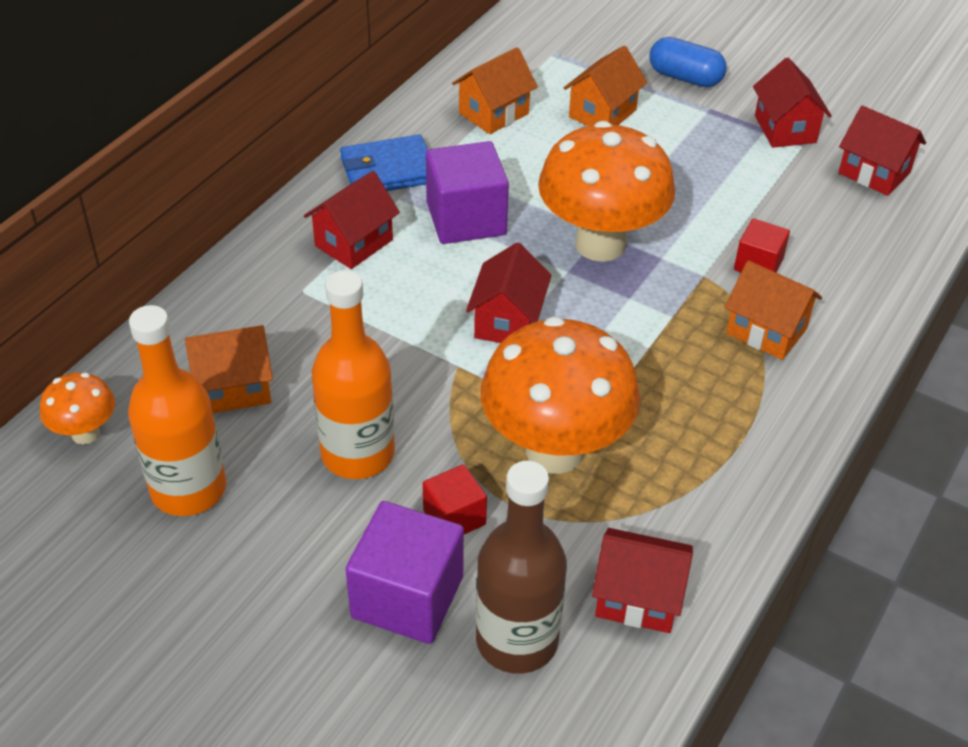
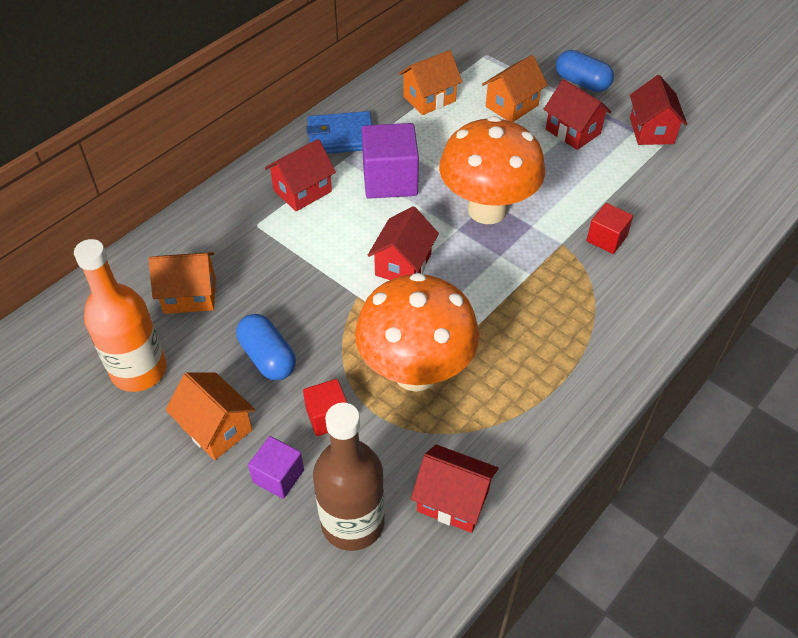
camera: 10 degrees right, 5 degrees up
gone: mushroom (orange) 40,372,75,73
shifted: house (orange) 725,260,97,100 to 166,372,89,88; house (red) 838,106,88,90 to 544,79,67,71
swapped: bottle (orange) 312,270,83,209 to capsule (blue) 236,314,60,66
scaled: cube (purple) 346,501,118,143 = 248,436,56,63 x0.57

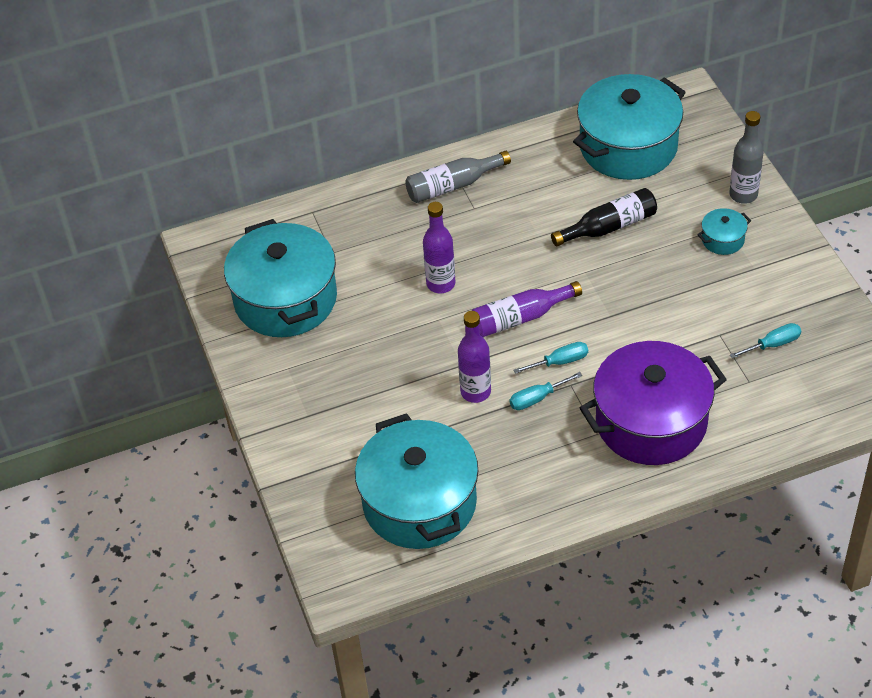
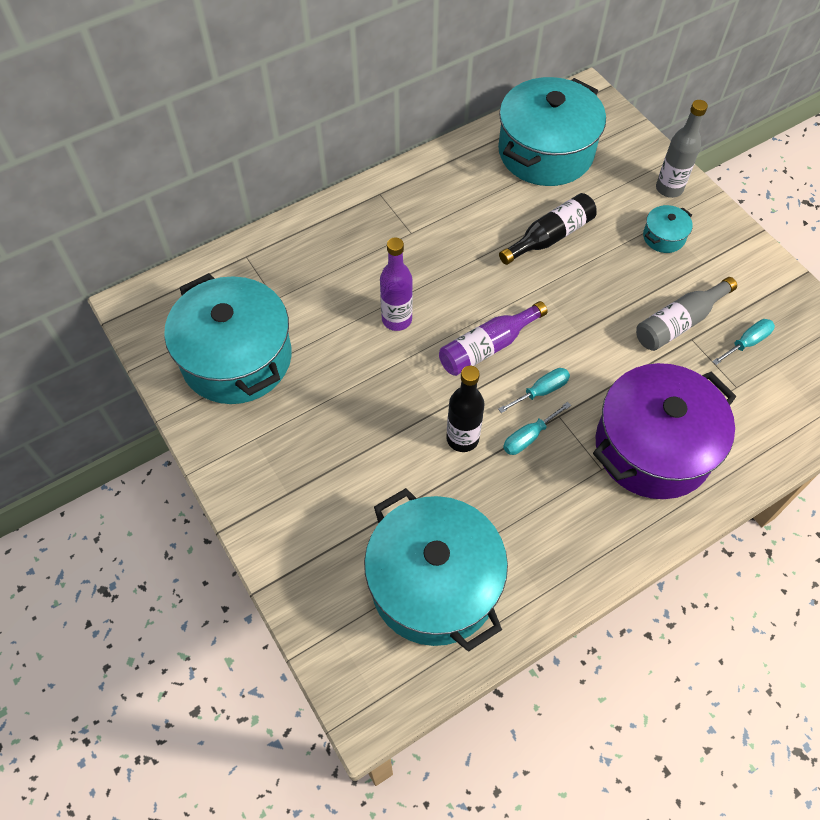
camera: 15 degrees left, 10 degrees up
shifted: bottle (grey) 405,151,106,52 to 636,277,101,74
repainted: bottle (purple) 458,311,33,92 to bottle (black) 446,366,39,86

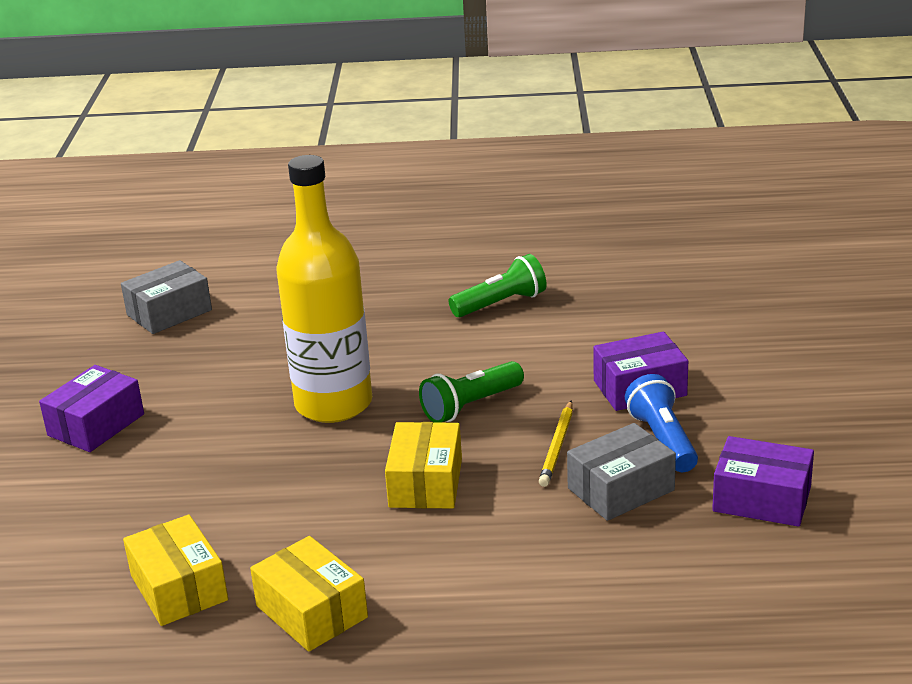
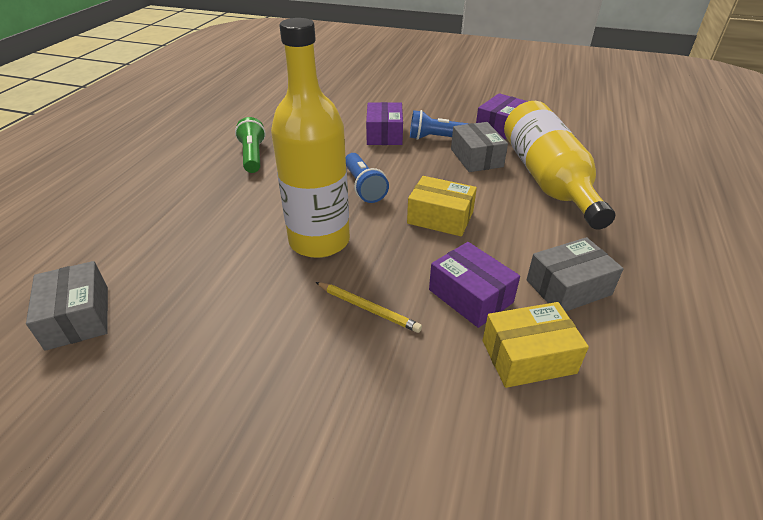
camera: 75 degrees left, 10 degrees up
new: bottle (yellow) 504,101,111,129
shifted: pencil (yellow) 539,400,34,87 to 316,282,106,51; box (purple) 39,365,105,87 to 429,242,91,86
repainted: flashlight (green) 419,361,105,62 to flashlight (blue) 346,153,43,50; box (yellow) 250,536,118,116 to box (grey) 526,237,97,75

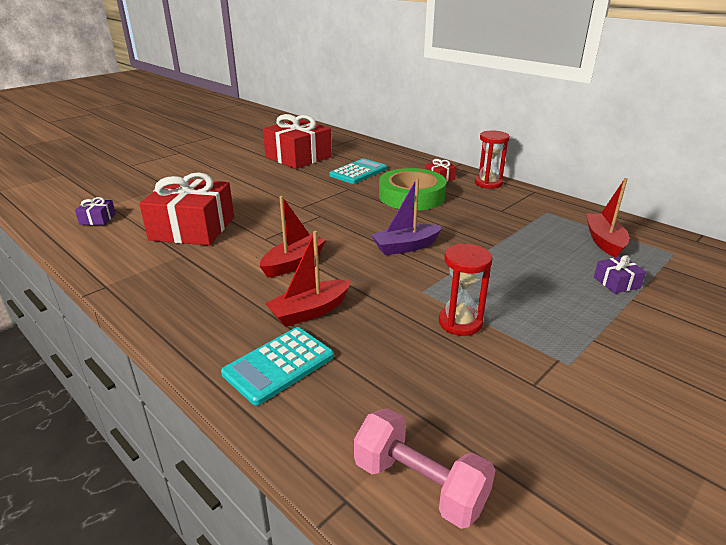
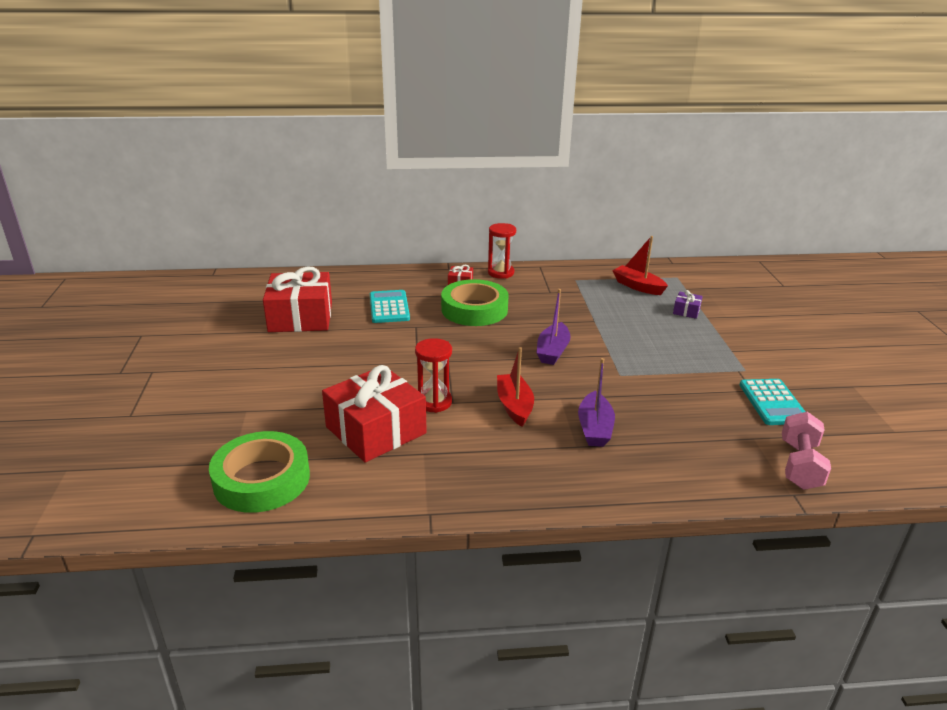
camera: 50 degrees left, 0 degrees up
shifted: hourglass (red) 439,244,54,92 to 415,338,37,75; calculator (turquoise) 221,327,113,79 to 740,379,65,46
swapped: gift (purple) 75,197,41,28 to tape (green) 209,431,101,82
repainted: boat (red) 265,231,86,96 to boat (purple) 578,358,37,89
rotated: dumbbell (pink) 354,408,141,121 = 782,412,49,78 60 degrees counterclockwise

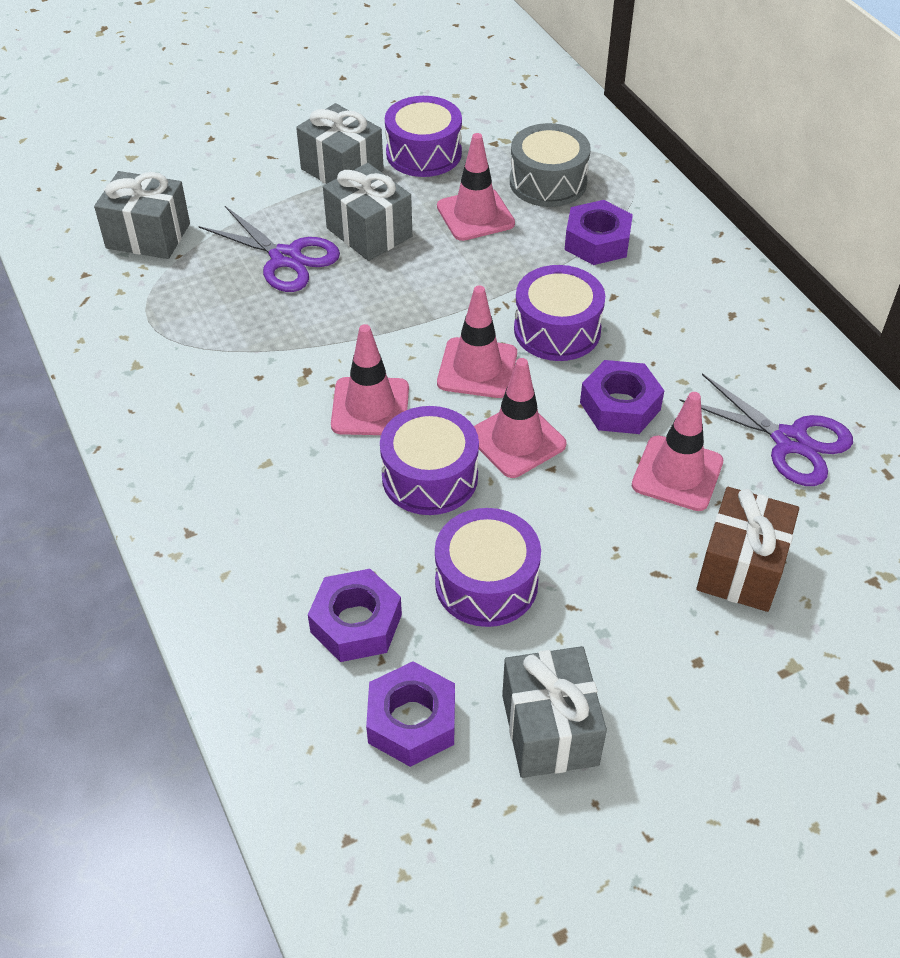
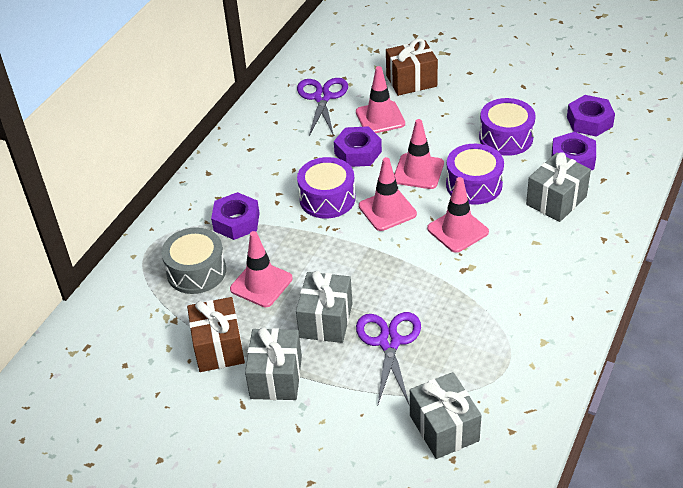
camera: 125 degrees left, 5 degrees down
shifted: gift (grey) 502,646,105,132 to 526,153,65,69
swapped: drum (purple) 385,96,77,81 to gift (brown) 187,297,58,75

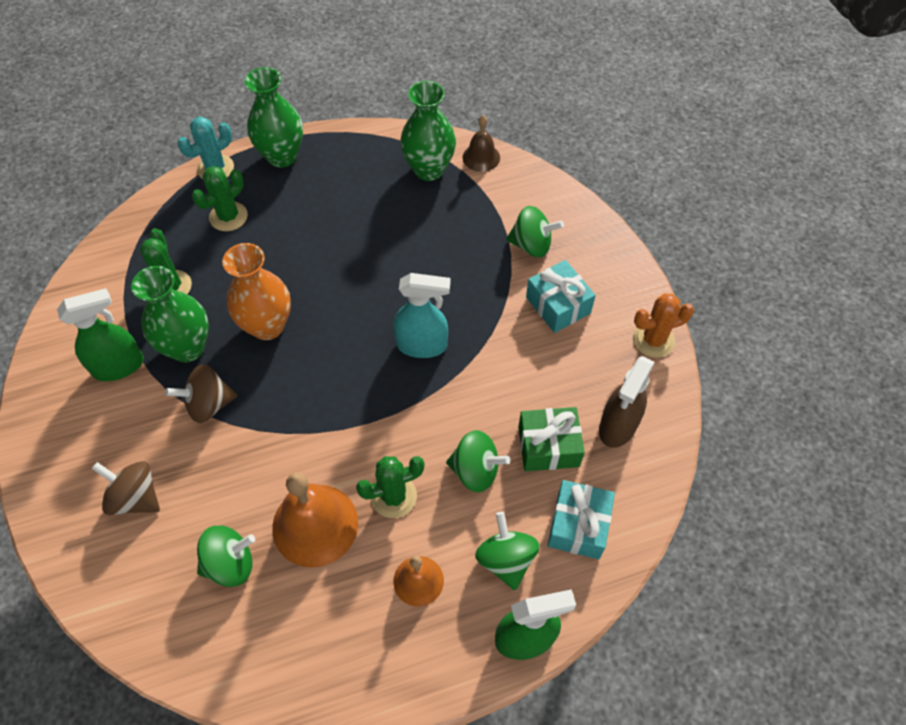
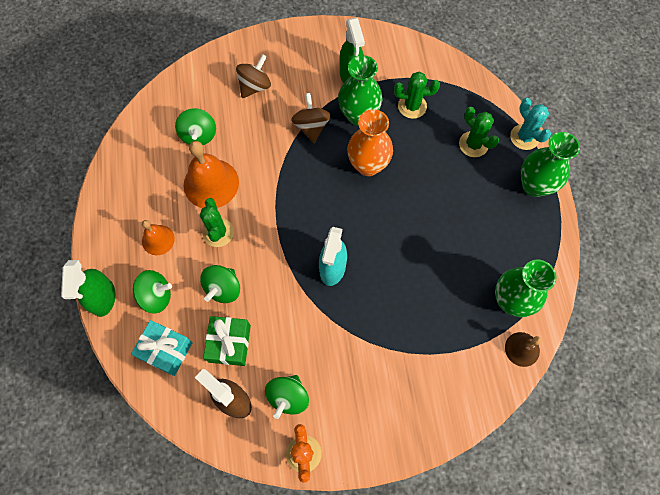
camera: 100 degrees right, 10 degrees up
gone: gift (turquoise) 526,260,70,73
shifted: spinning top (green) 506,206,58,52 to 265,375,44,44

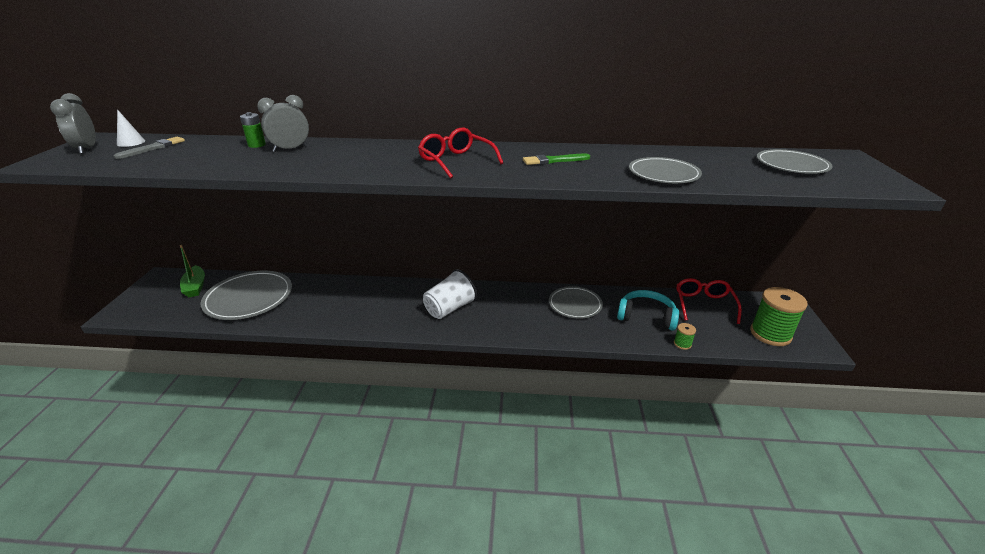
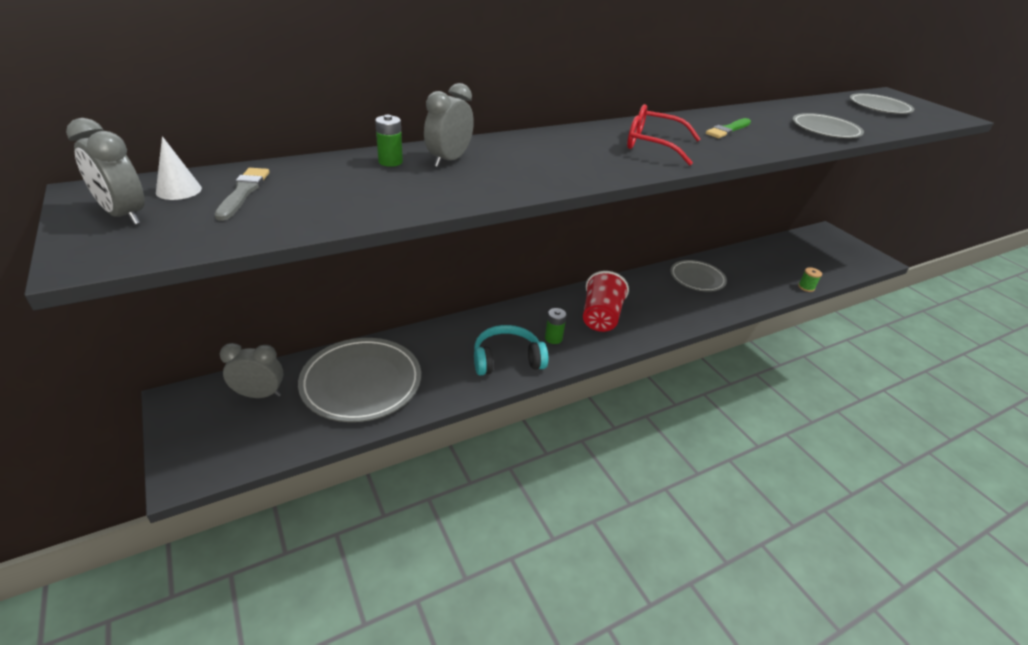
camera: 35 degrees left, 5 degrees up
gone: glasses (red) 677,278,65,46; spool (green) 750,287,58,59
new: battery (green) 545,308,22,36
shifted: headphones (turquoise) 617,290,62,41 to 474,325,74,51
swapped: boat (green) 180,245,25,52 to clock (grey) 220,343,64,55
repainted: cup (white) 423,269,54,50 to cup (red) 583,271,46,61

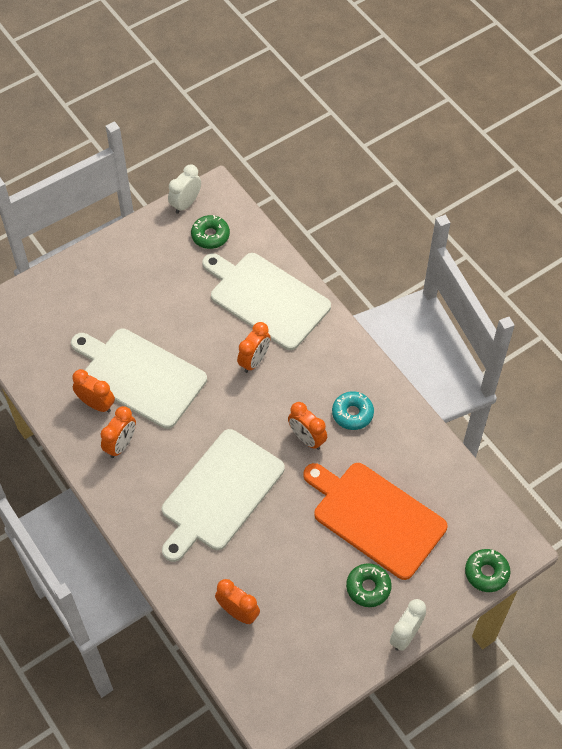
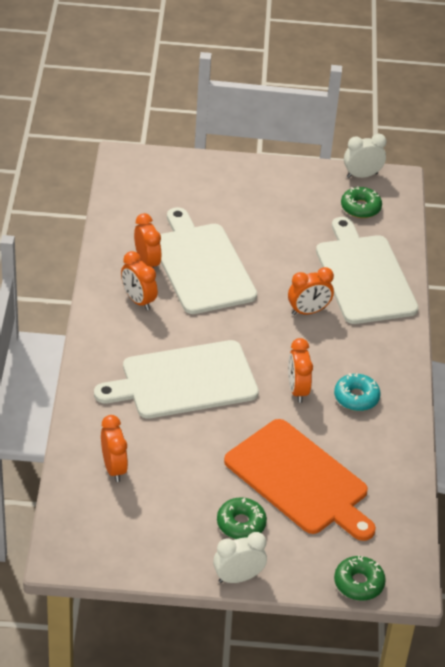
camera: 35 degrees right, 15 degrees down
rotated: clock (orange) 101,406,35,52 = 121,251,37,59 75 degrees clockwise; cutting board (orange) 303,463,144,117 = 224,419,152,122 150 degrees clockwise

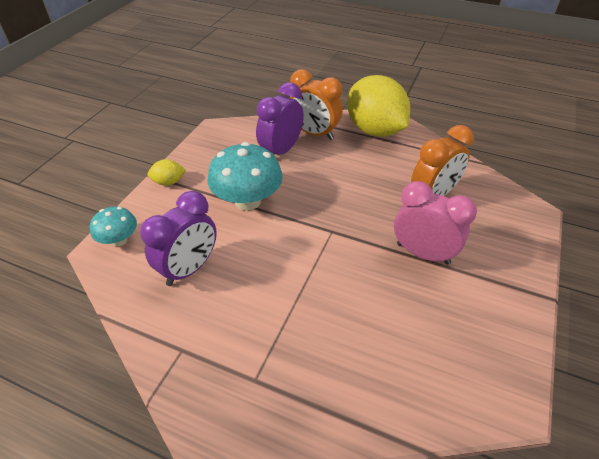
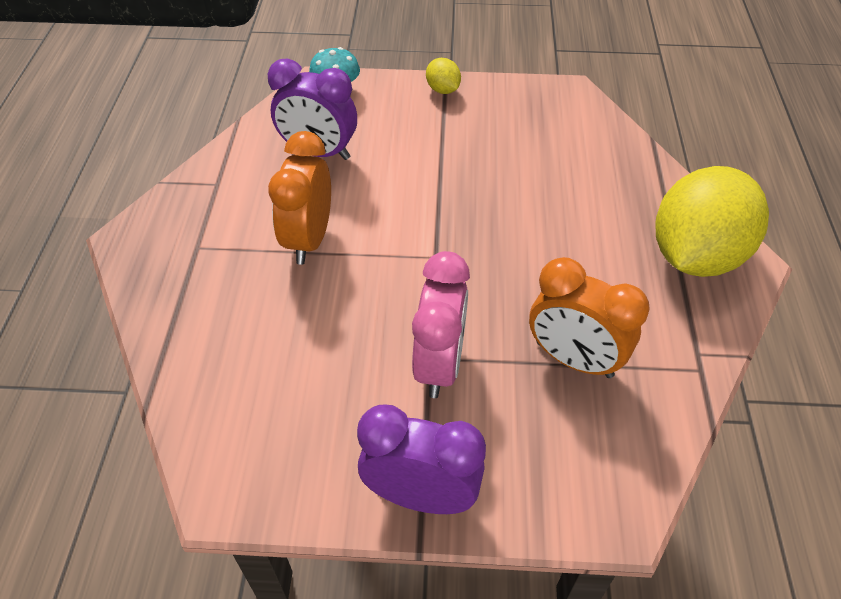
camera: 70 degrees right, 5 degrees up
gone: mushroom (turquoise) 207,142,76,69
shifted: clock (orange) 290,69,53,71 to 268,131,63,134; clock (purple) 256,82,48,73 to 357,405,129,109

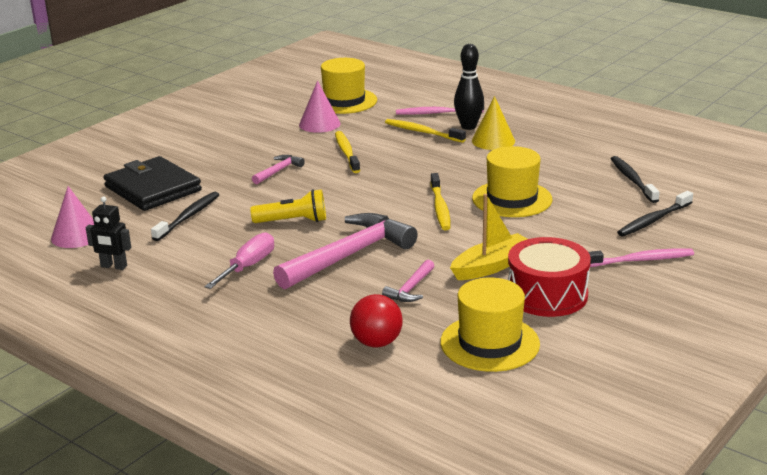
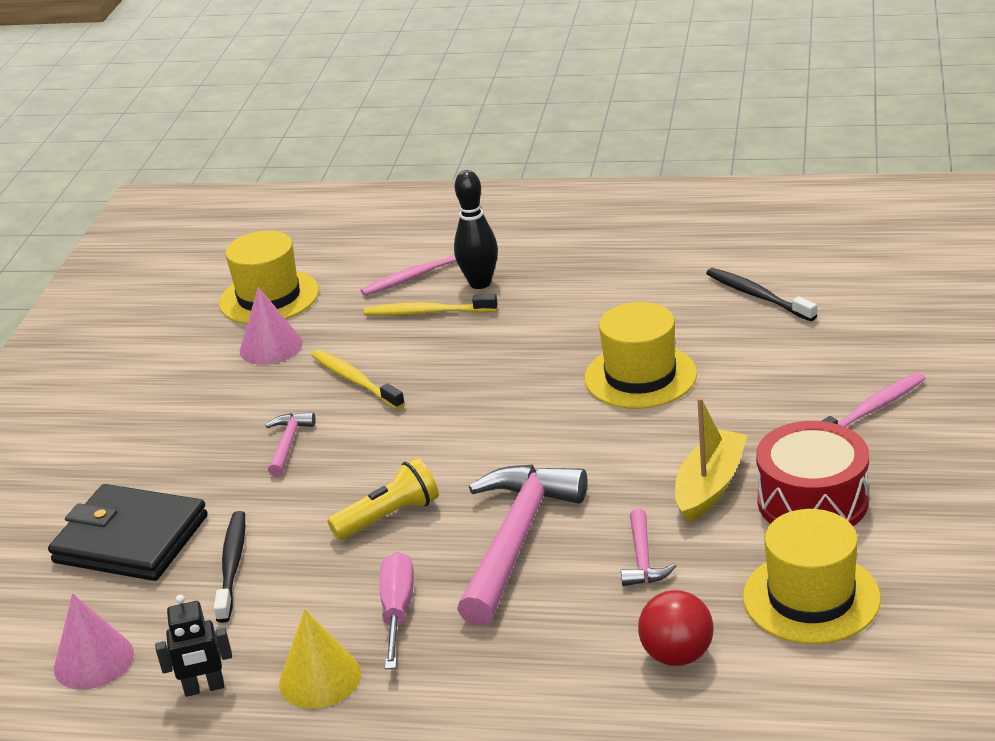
camera: 25 degrees left, 5 degrees up
gone: toothbrush (yellow) 430,173,21,57; toothbrush (black) 617,191,76,45
shifted: cone (yellow) 472,96,43,54 to 279,609,82,99

